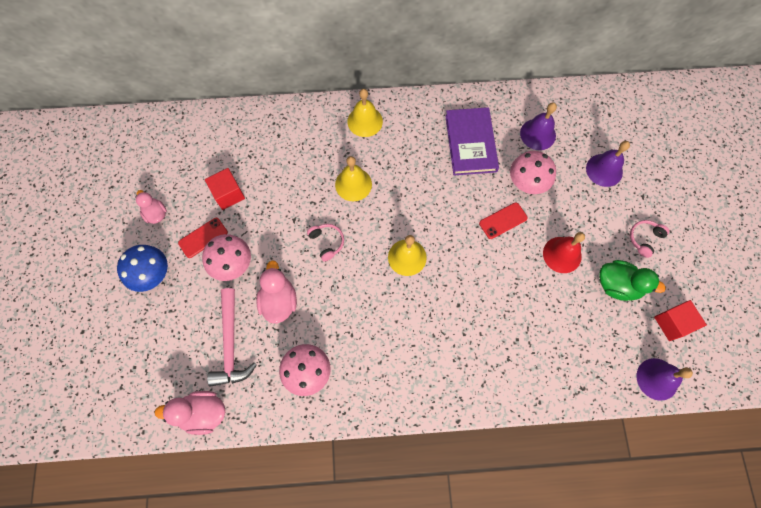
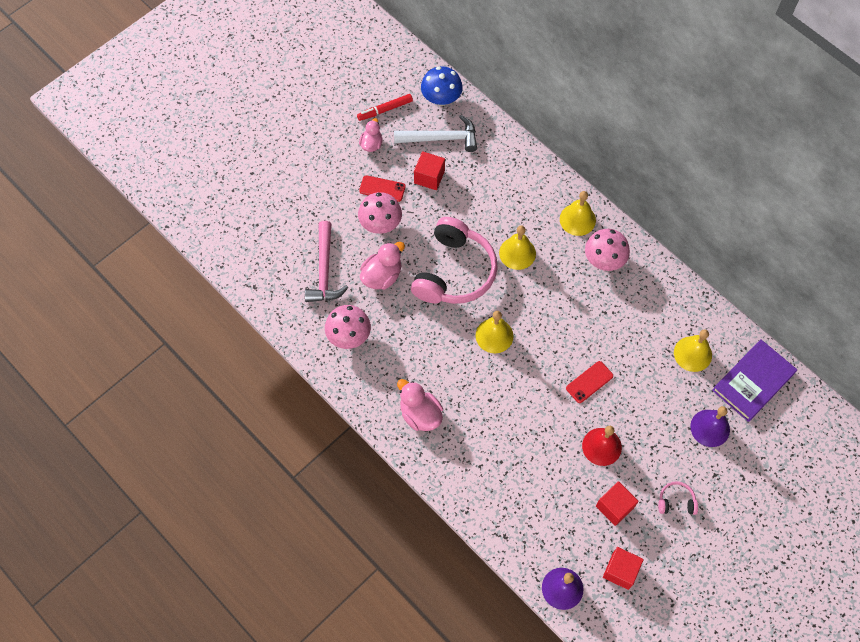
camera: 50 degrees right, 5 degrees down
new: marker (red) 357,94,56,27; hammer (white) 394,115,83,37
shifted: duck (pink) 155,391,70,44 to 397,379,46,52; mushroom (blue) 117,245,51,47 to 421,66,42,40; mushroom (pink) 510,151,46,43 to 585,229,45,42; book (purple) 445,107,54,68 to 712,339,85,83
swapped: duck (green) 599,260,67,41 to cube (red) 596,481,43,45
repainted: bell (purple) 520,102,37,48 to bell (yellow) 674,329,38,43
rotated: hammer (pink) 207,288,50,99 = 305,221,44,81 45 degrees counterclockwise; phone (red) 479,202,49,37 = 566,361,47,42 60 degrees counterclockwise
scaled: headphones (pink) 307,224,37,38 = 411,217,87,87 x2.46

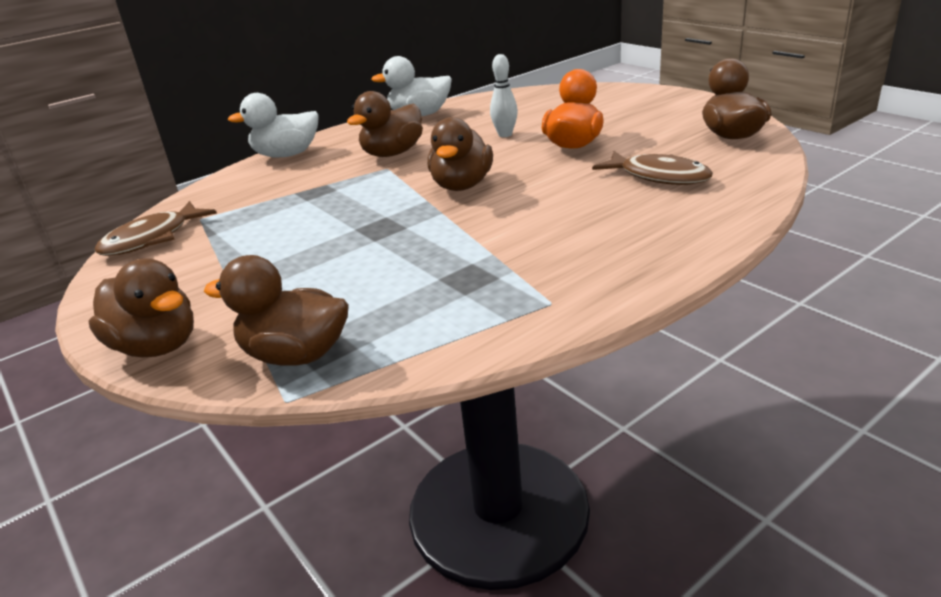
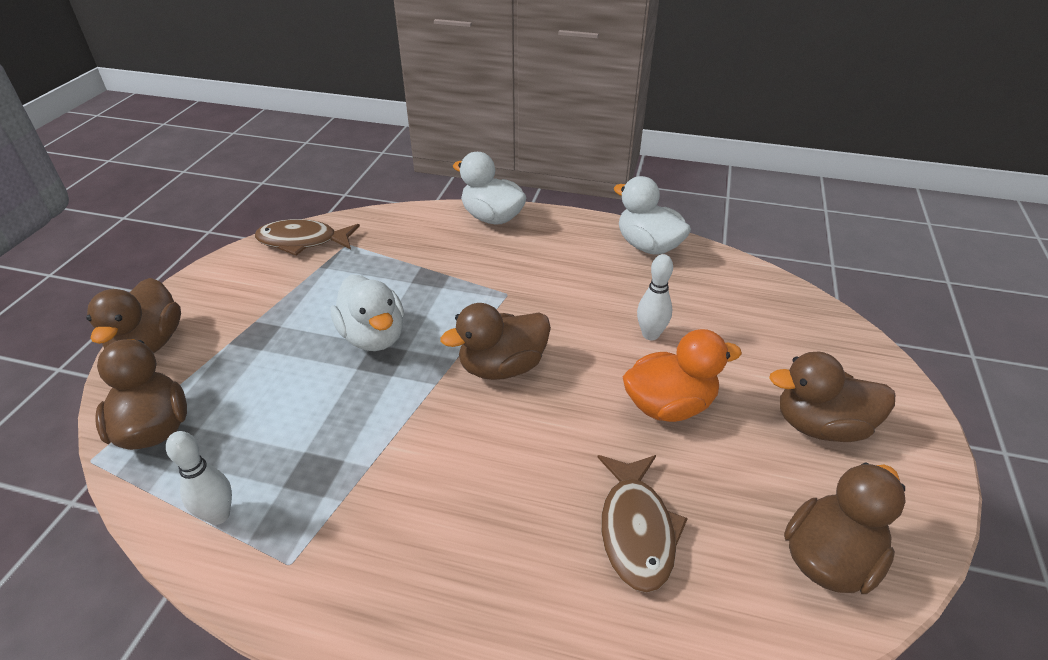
camera: 50 degrees right, 10 degrees up
new: bowling pin (white) 166,431,66,94; duck (white) 330,274,74,77
shifted: duck (brown) 347,91,76,66 to 769,352,126,90

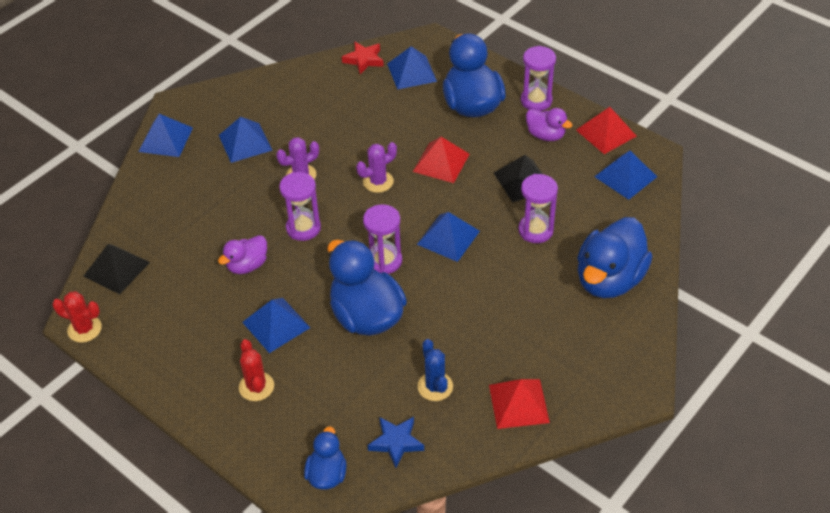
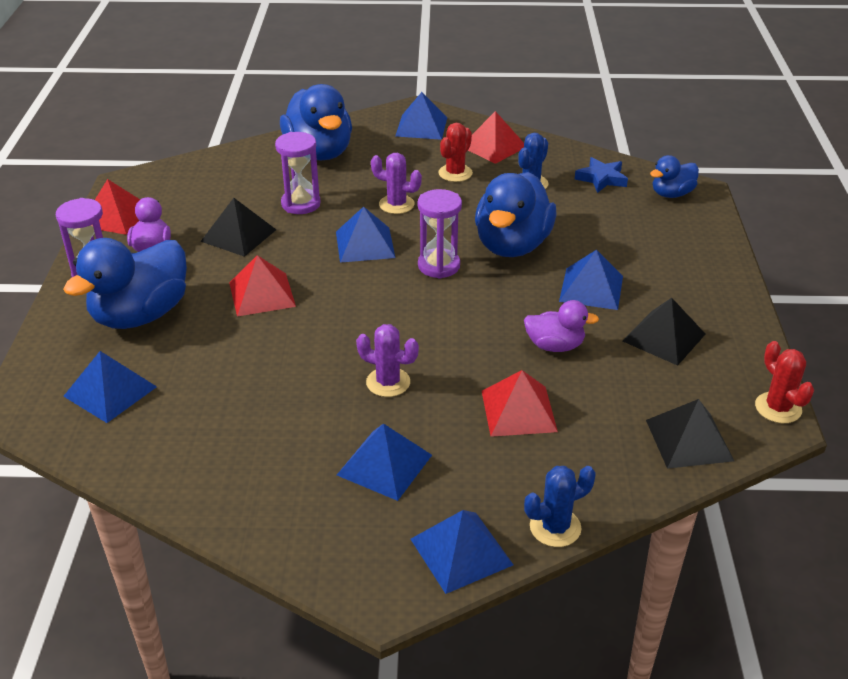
camera: 130 degrees left, 10 degrees down
gone: hourglass (purple) 279,172,42,69; star (red) 342,41,42,33
new: pyramid (red) 482,370,76,67; cactus (blue) 524,466,72,81; pyramid (black) 623,298,82,68
shifted: cactus (purple) 356,142,41,51 to 371,153,51,61; pyramid (blue) 594,151,63,49 to 395,92,52,48; cactus (red) 239,339,35,62 to 438,123,35,59
rotated: duck (blue) 577,217,75,81 = 280,84,72,77 75 degrees clockwise

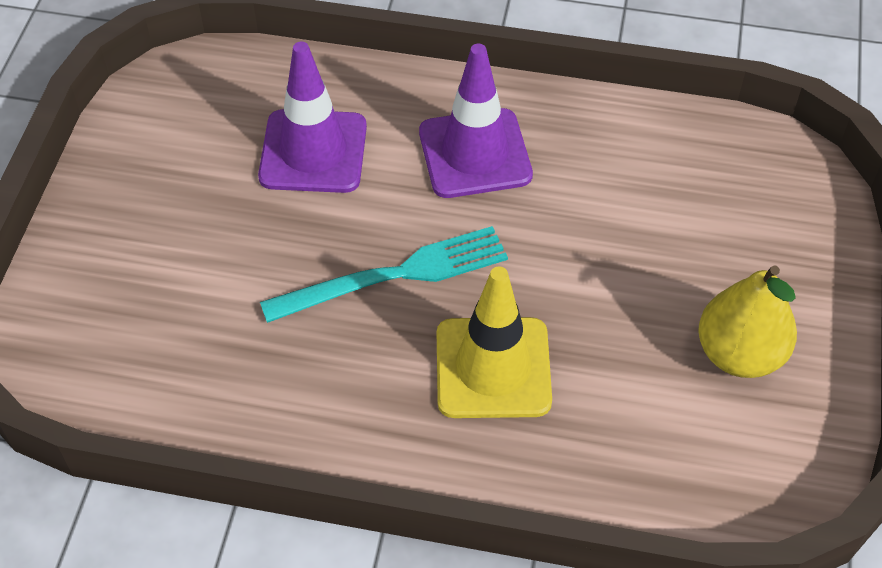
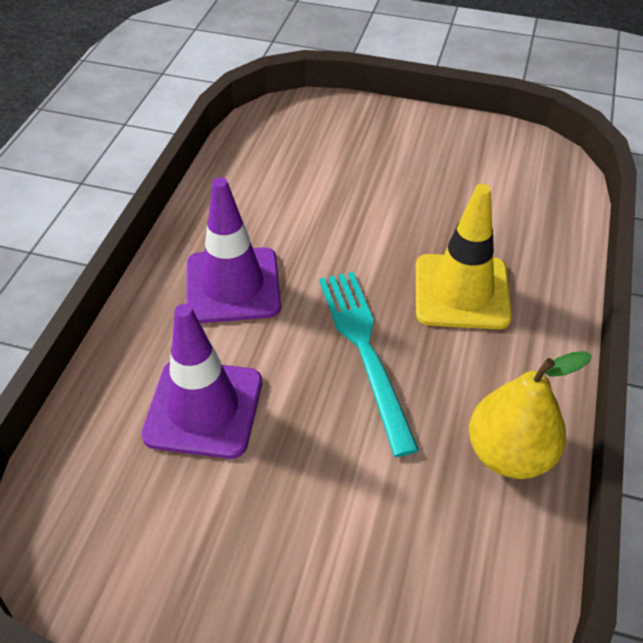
camera: 85 degrees left, 5 degrees down
shifted: pear (yellow) 698,265,99,113 to 469,351,123,128

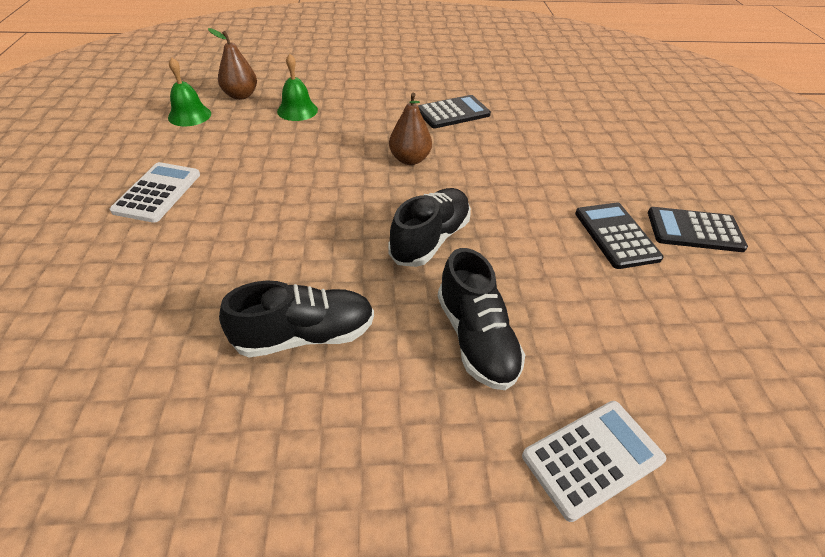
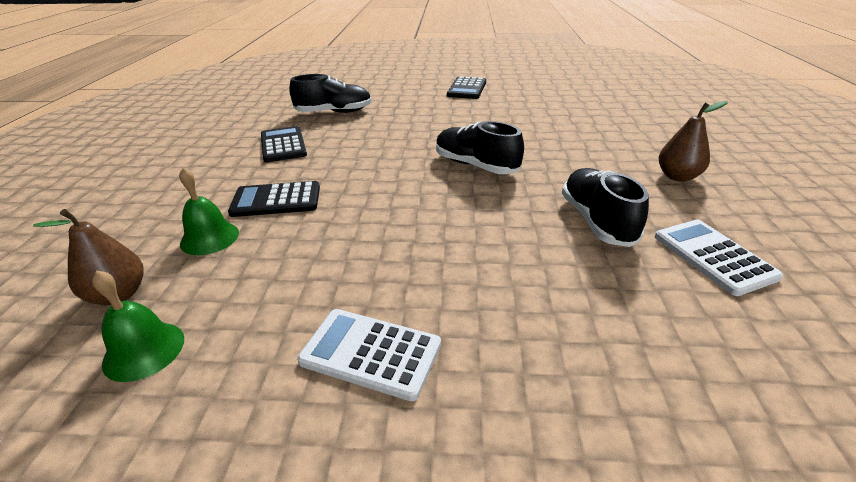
camera: 80 degrees left, 10 degrees down
shifted: calculator (black) 575,203,89,66 to 228,181,92,36; shoe (black) 438,248,87,142 to 289,74,83,39; calculator (white) 522,401,144,121 to 655,220,128,76; pear (brown) 389,93,43,72 to 659,101,69,81

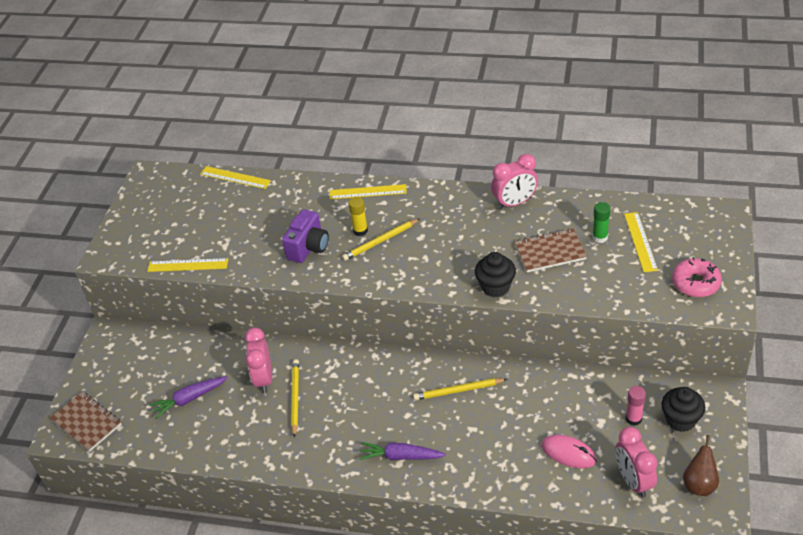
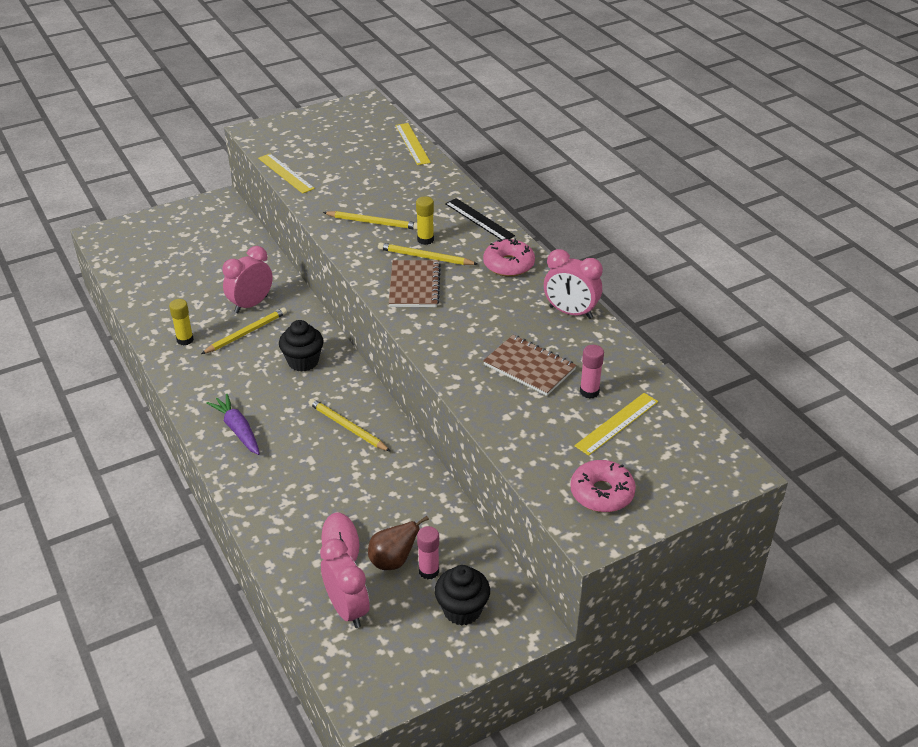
camera: 45 degrees right, 5 degrees down
gone: carrot (purple) 149,376,79,43
new: glue stick (yellow) 169,299,25,46; donut (pink) 483,238,52,39
shifted: cupcake (black) 475,252,41,45 to 279,320,45,52; pear (brown) 683,435,36,61 to 368,516,61,54; notebook (brown) 50,391,72,61 to 389,260,52,47
swapped: camera (purple) 282,209,47,54 to pencil (yellow) 323,211,94,19
repainted: ruler (yellow) 330,184,77,15 to ruler (black) 445,198,70,42; glue stick (green) 593,202,17,41 to glue stick (pink) 580,345,24,54
rotated: clock (pink) 615,427,43,71 = 320,538,50,90 120 degrees clockwise

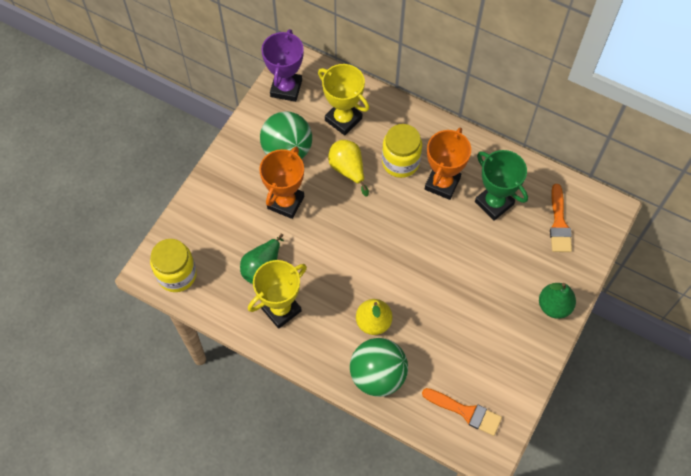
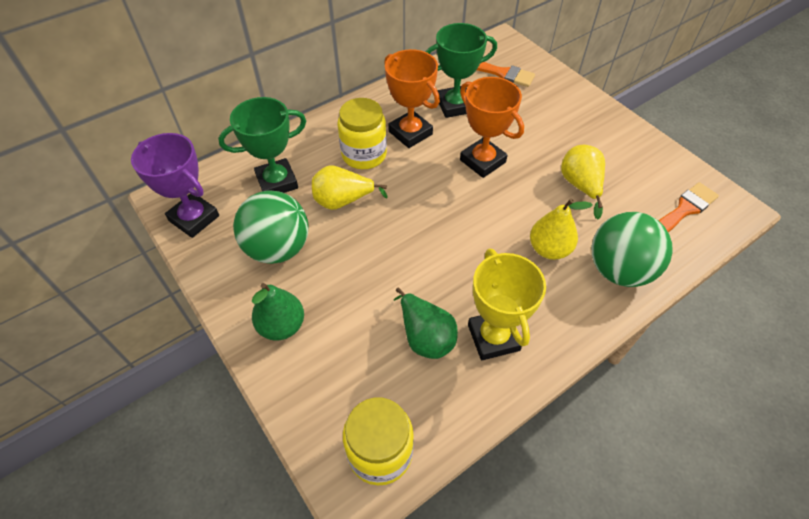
camera: 65 degrees left, 10 degrees down
new: pear (yellow) 561,145,44,74
shifted: pear (green) 539,283,37,36 to 252,283,52,58; trophy (orange) 259,147,45,72 to 460,77,64,101
repainted: trophy (yellow) 318,64,51,71 to trophy (green) 218,97,88,96

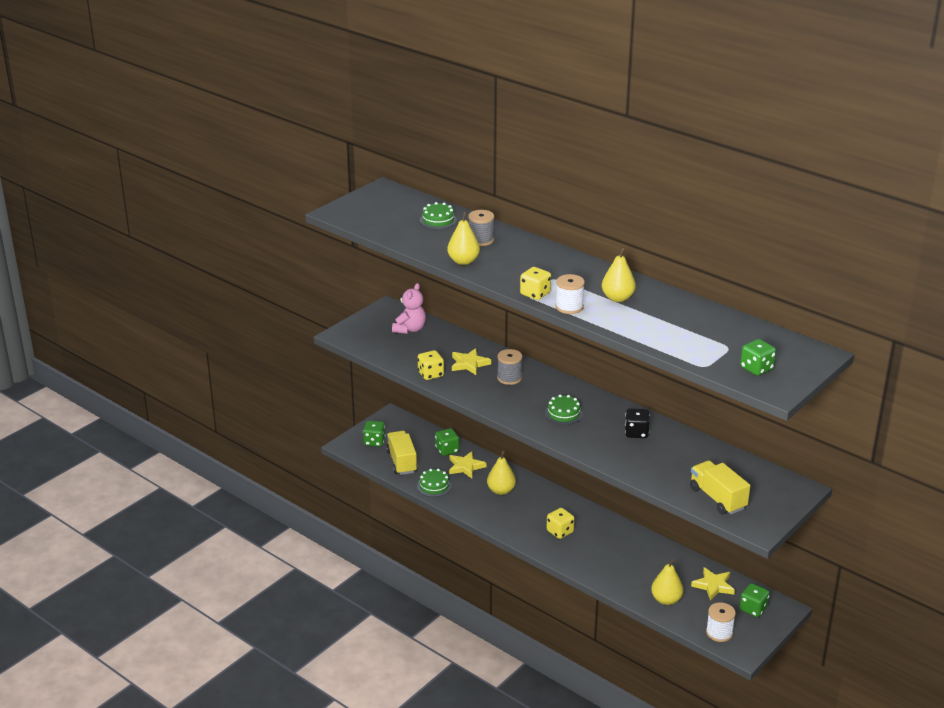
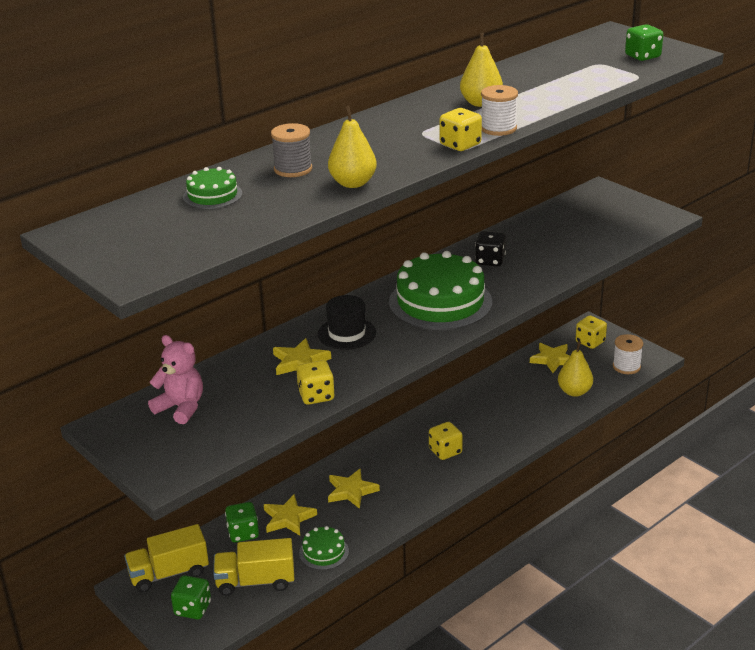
camera: 80 degrees left, 0 degrees up
shifted: truck (yellow) 690,460,60,54 to 124,524,85,69
swapped: spool (grey) 497,349,25,36 to hat (black) 318,295,58,55; pear (yellow) 487,450,29,45 to star (yellow) 328,468,52,41
repainted: dice (green) 740,583,30,34 to dice (yellow) 576,316,31,33
scaled: cake (green) 545,395,38,30 = 389,251,103,79 x2.12

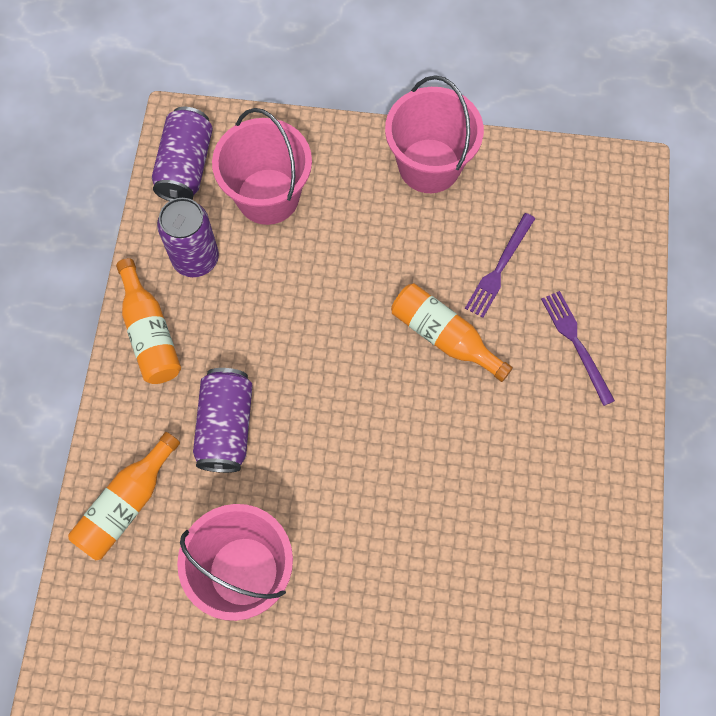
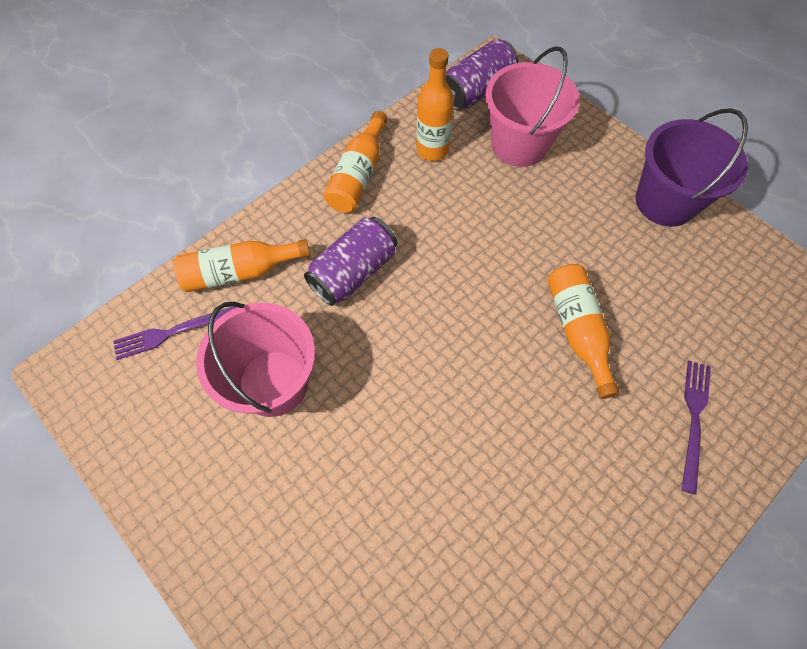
camera: 40 degrees right, 5 degrees down
shifted: fork (purple) 465,213,70,105 to 113,306,124,54
swapped: can (purple) 157,198,62,79 to bottle (orange) 416,48,38,113
repainted: bucket (pink) 385,75,99,118 to bucket (purple) 636,108,112,119

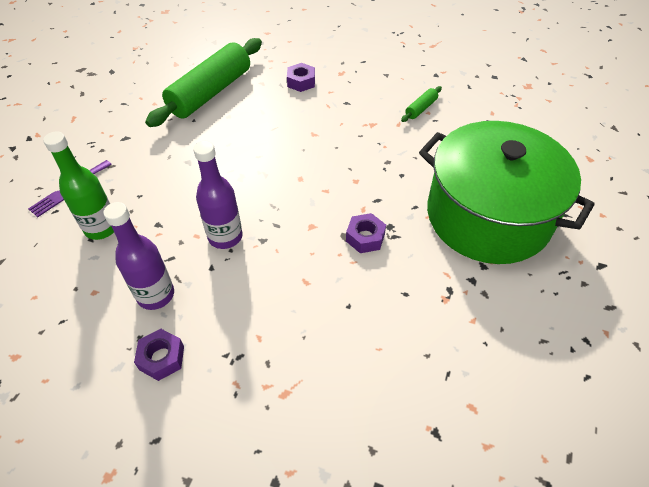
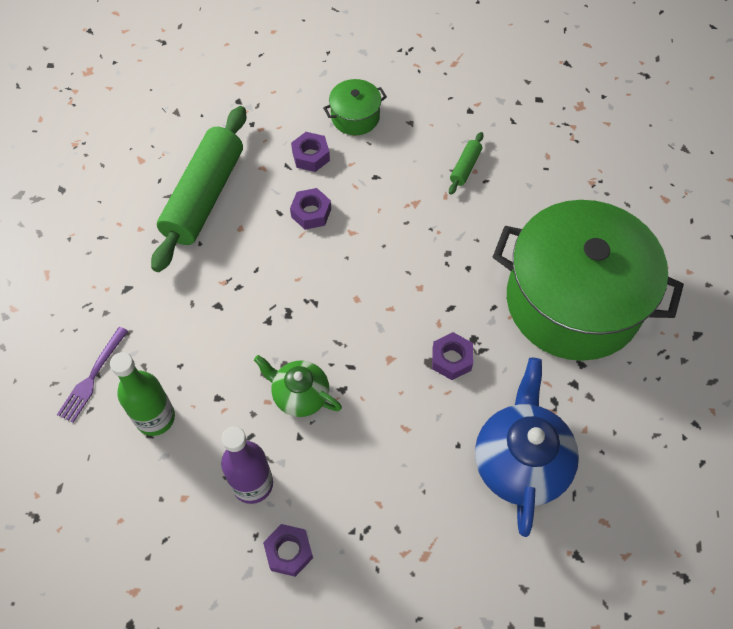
camera: 15 degrees left, 10 degrees up
new: nut (purple) 290,188,41,42; pot (green) 323,79,64,56; teapot (blue) 475,358,104,179
swapped: bottle (purple) 193,141,50,108 to teapot (green) 254,355,88,62

